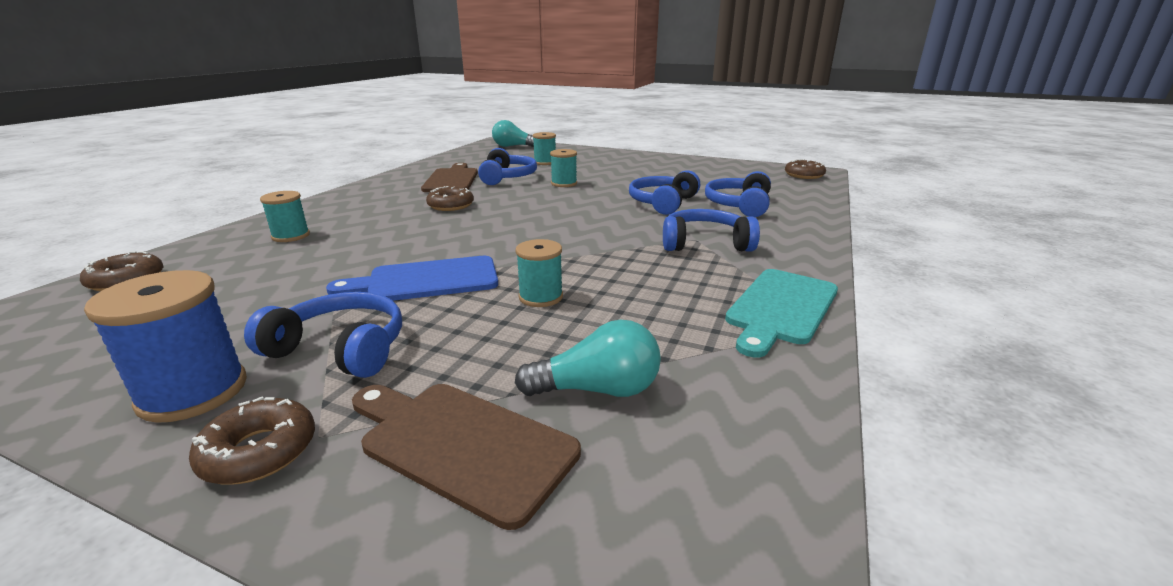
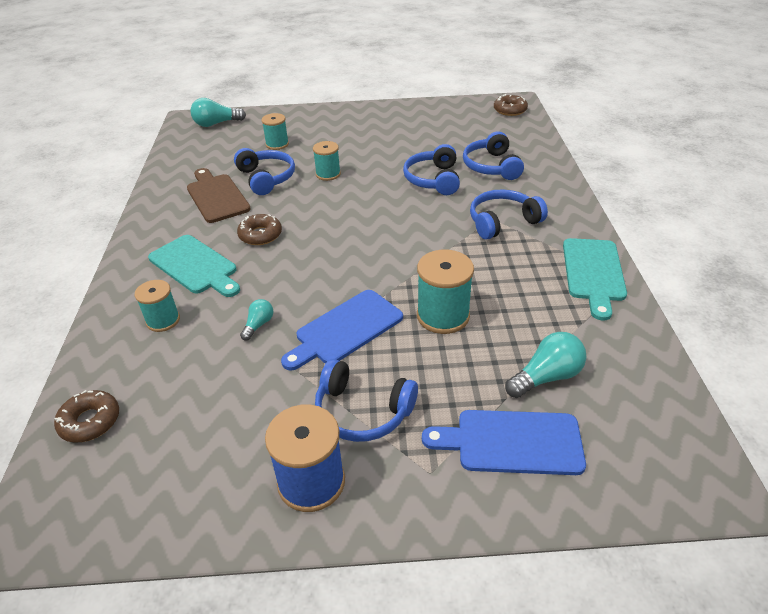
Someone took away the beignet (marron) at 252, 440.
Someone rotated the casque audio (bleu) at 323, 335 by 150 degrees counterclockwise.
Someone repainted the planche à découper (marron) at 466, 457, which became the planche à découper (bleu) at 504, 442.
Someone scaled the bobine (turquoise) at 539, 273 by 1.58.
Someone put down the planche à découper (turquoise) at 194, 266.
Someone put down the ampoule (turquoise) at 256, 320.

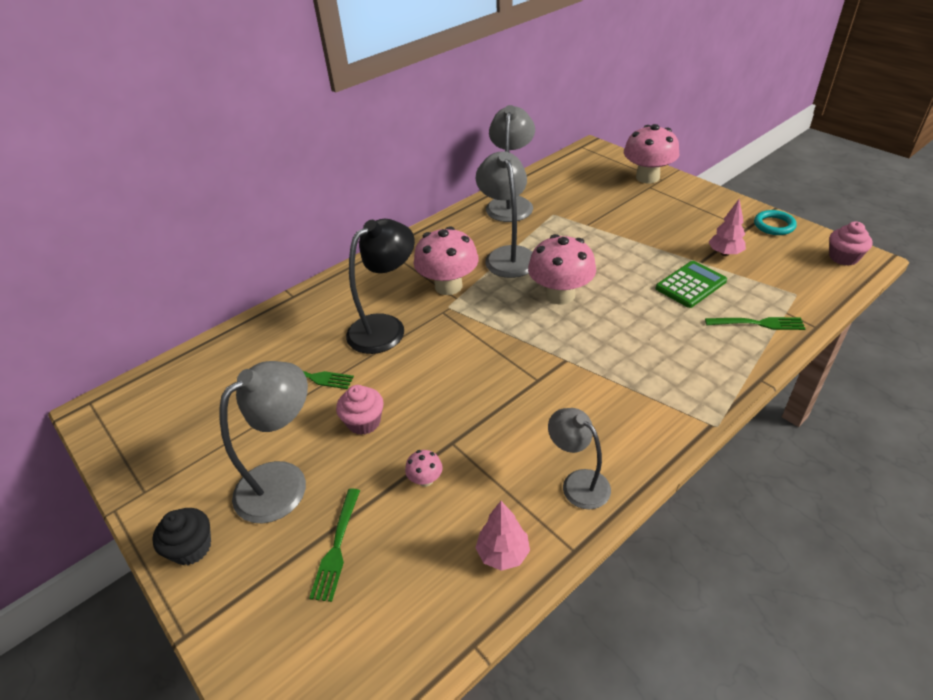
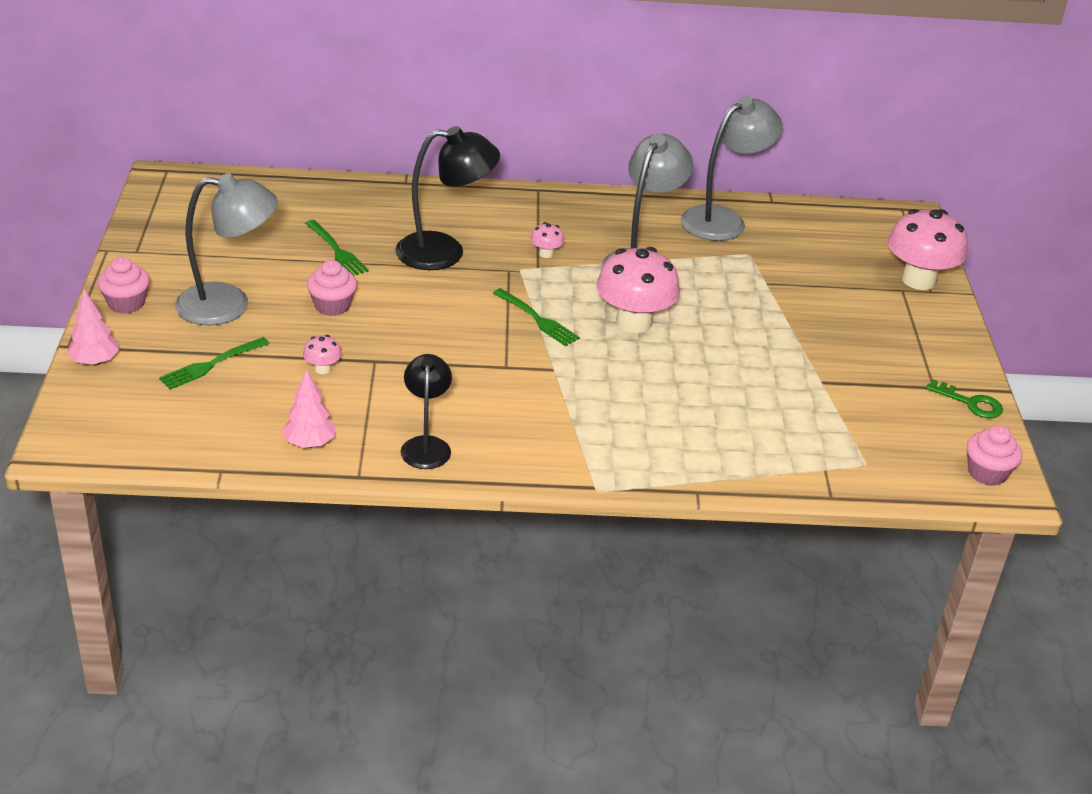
Someone repainted the muffin (noir) at 181, 536, which became the muffin (rose) at 123, 285.
Someone scaled the champignon (rose) at 446, 260 by 0.43.
Someone repainted the lampe (gris) at 579, 458, which became the lampe (noir) at 426, 411.
Someone took away the calculatrice (vert) at 691, 284.
Someone carried the fourchette (vert) from 755, 323 to 536, 317.
Someone carried the arbre (rose) from 727, 227 to 93, 327.
Someone swapped the anneau (turquoise) at 775, 222 for the clé (vert) at 964, 398.

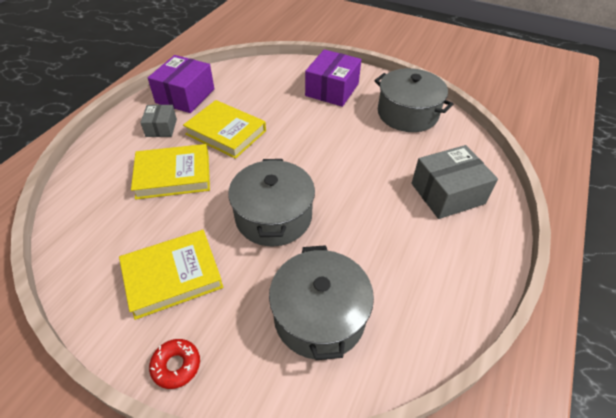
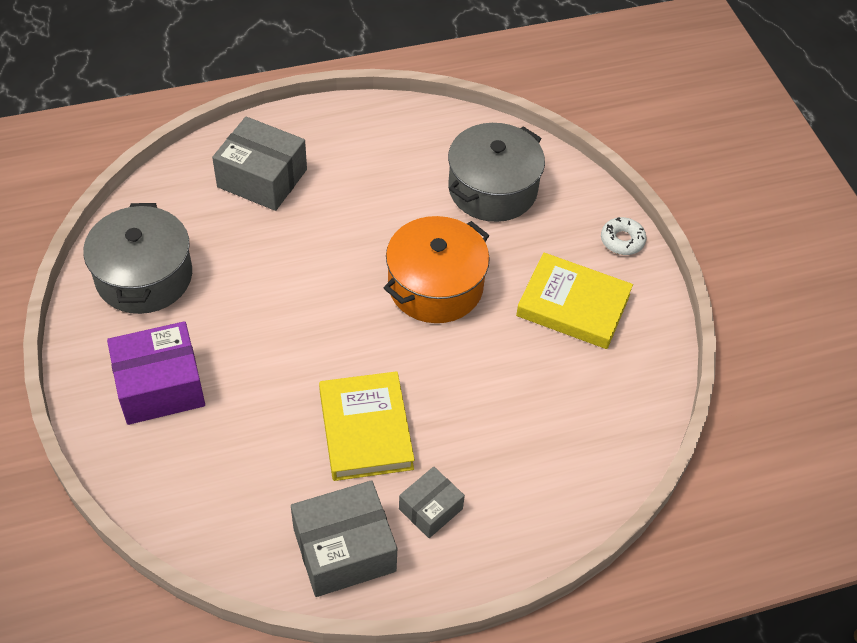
Someone took away the livre (jaune) at 170, 172.
Someone repainted the boîte (violet) at 181, 84, which became the boîte (gris) at 344, 538.
Someone repainted the beignet (rouge) at 174, 364, which became the beignet (blanc) at 624, 236.
Someone repainted the marmite (gris) at 271, 202, which became the marmite (orange) at 437, 269.

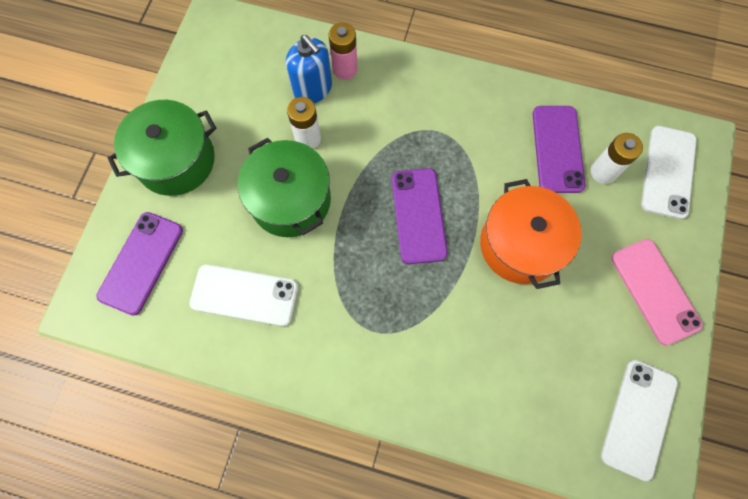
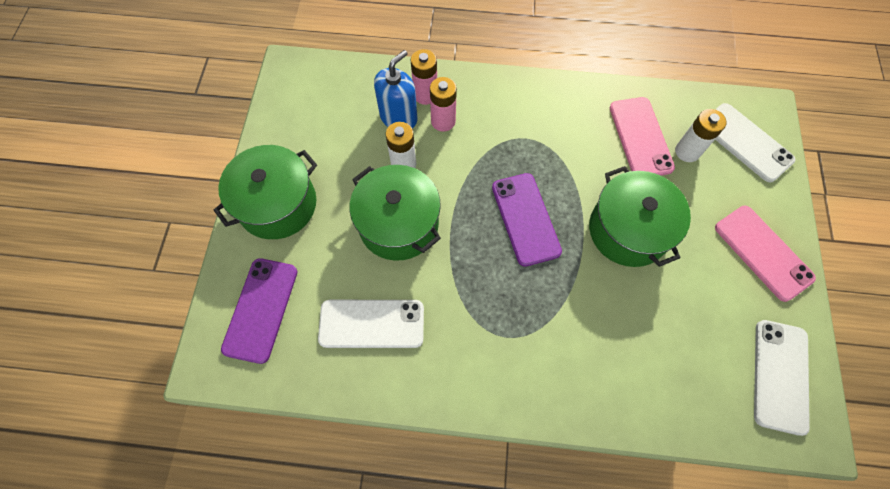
Someone rotated the distributeur de savon (bleu) at 309, 69 by 90 degrees counterclockwise.
Someone repainted the marmite (orange) at 530, 234, which became the marmite (vert) at 640, 216.
Someone repainted the téléphone (violet) at 559, 149, which became the téléphone (rose) at 642, 136.
Someone rotated the téléphone (blanc) at 669, 172 by 45 degrees counterclockwise.
Someone put down the pile (rose) at 443, 104.

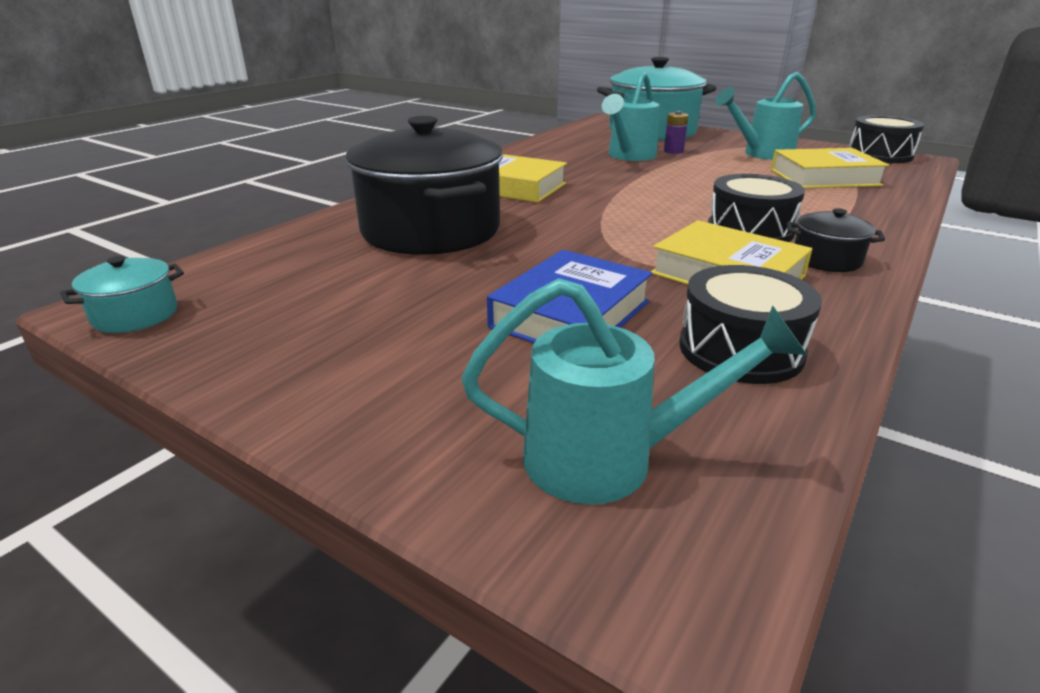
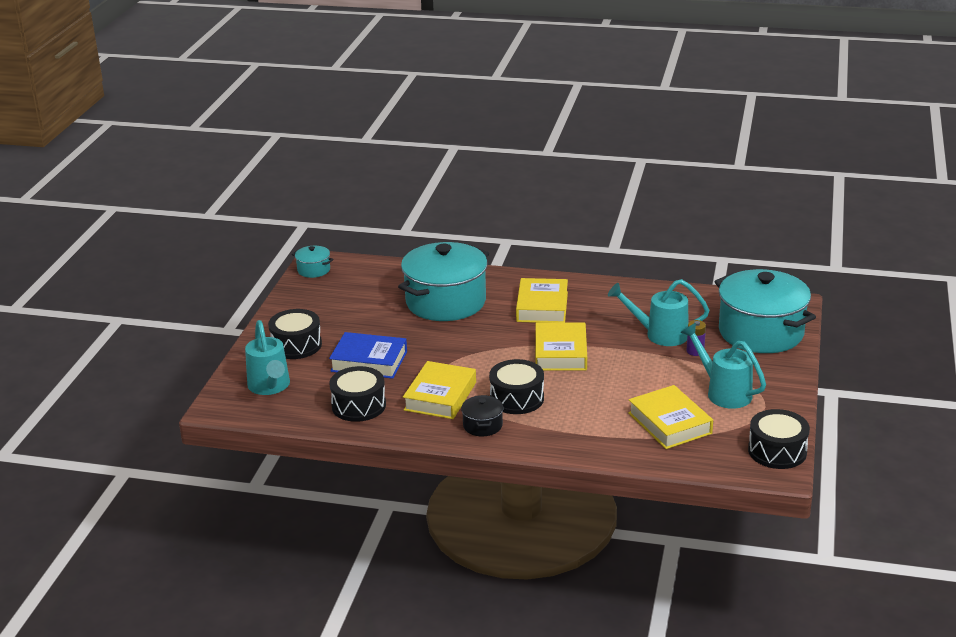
Someone repainted the marmite (noir) at 424, 185, which became the marmite (turquoise) at 443, 281.
Someone put down the tambour (noir) at 295, 334.
Someone put down the livre (jaune) at 561, 346.

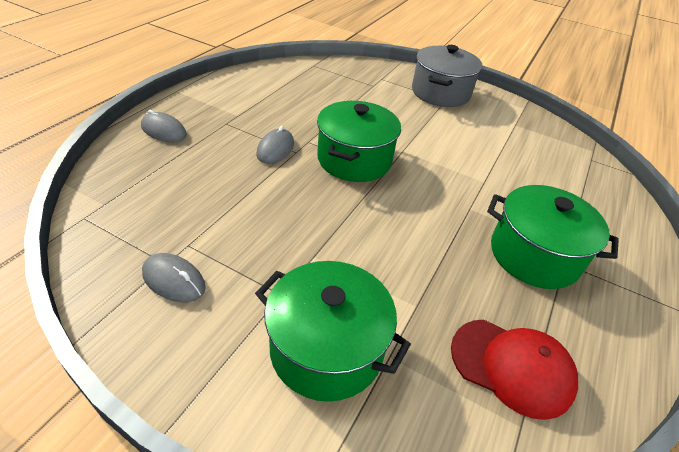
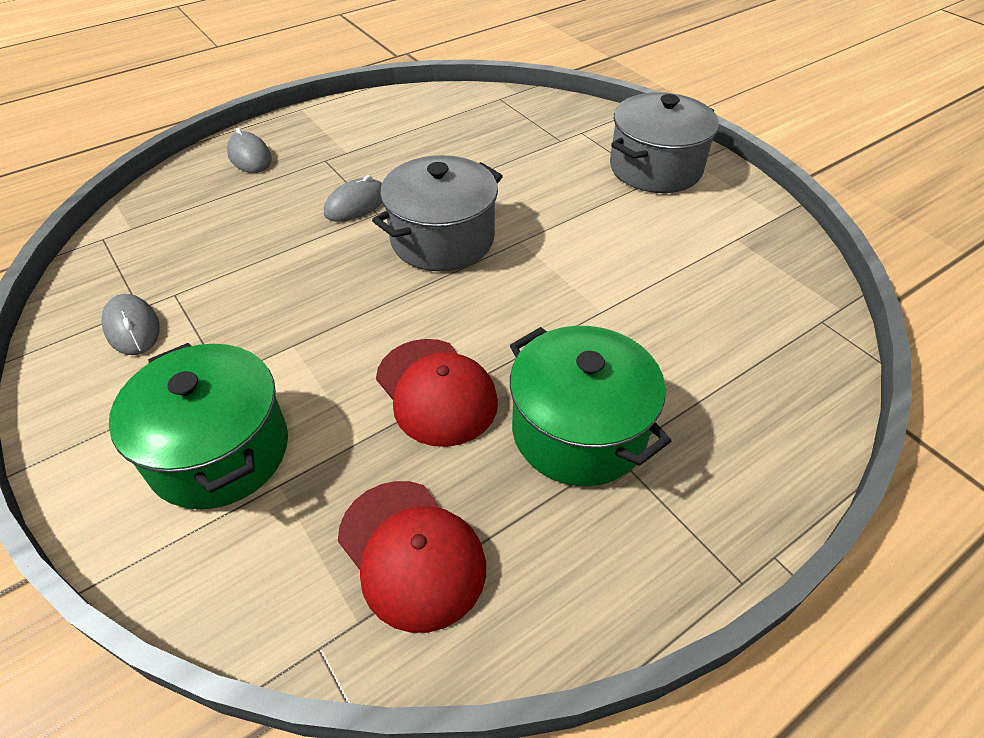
Someone repainted the marmite (vert) at 359, 141, which became the marmite (gris) at 437, 213.
Someone put down the casquette (rouge) at 437, 393.

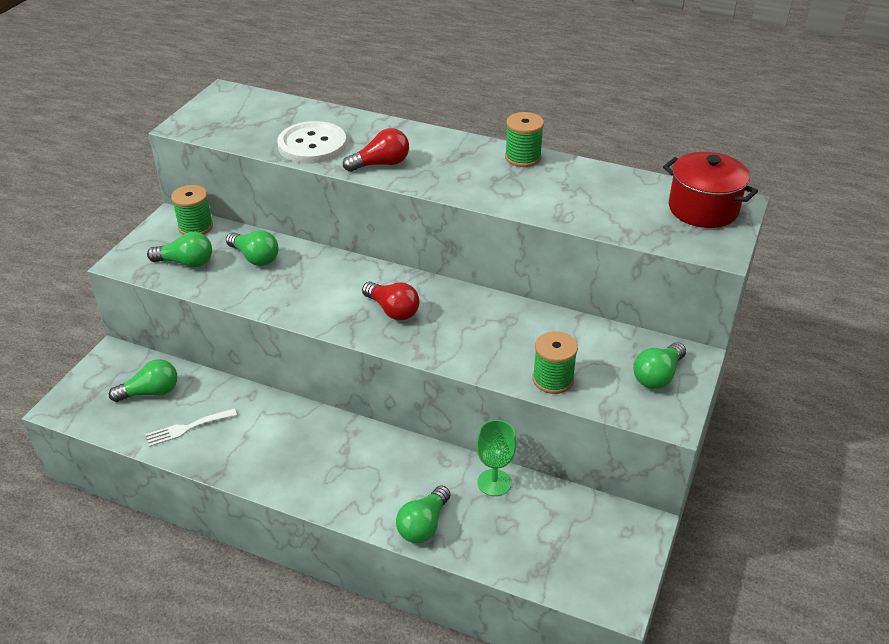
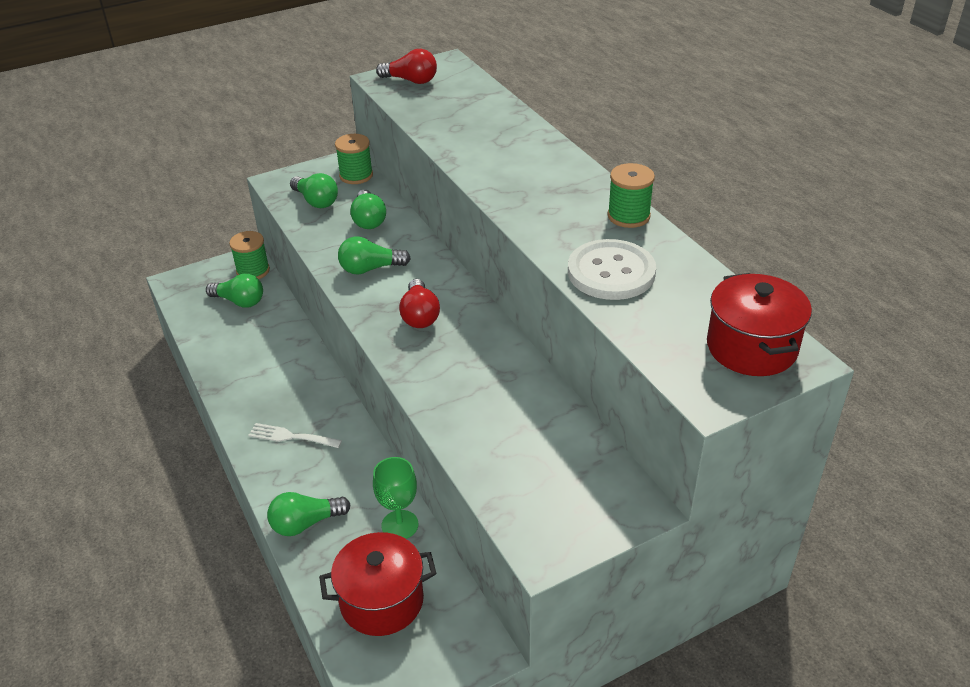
Someone carried the fourchette (blanc) from 191, 427 to 295, 435.
Someone carried the bouton (blanc) from 312, 142 to 612, 269.
Someone carried the ampoule (rouge) from 376, 150 to 406, 66.
Someone carried the bobine (vert) from 555, 362 to 249, 255.
Someone carried the ampoule (vert) from 659, 365 to 374, 256.
Someone put down the marmite (rouge) at 378, 584.

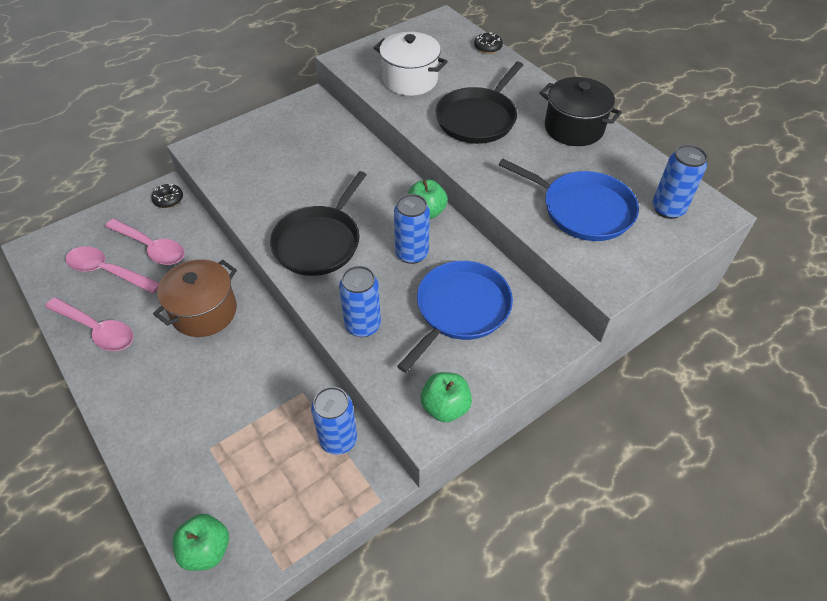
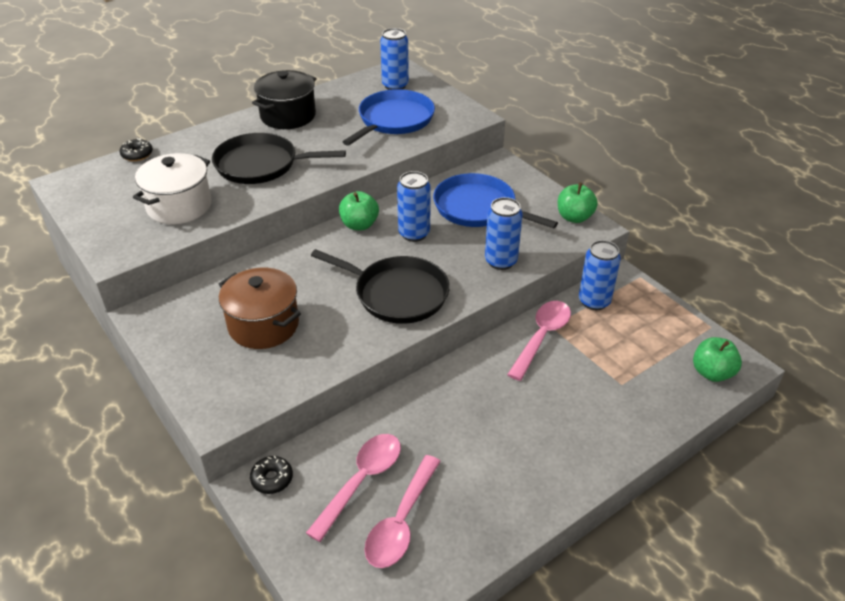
Someone carried the cuillère (rose) from 89, 324 to 539, 341.
Someone carried the marmite (marron) from 195, 298 to 260, 308.
Someone rotated the poêle (noir) at 479, 103 by 150 degrees clockwise.

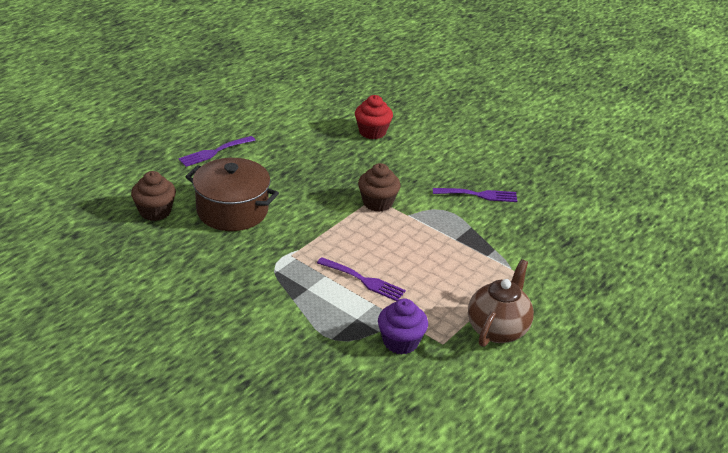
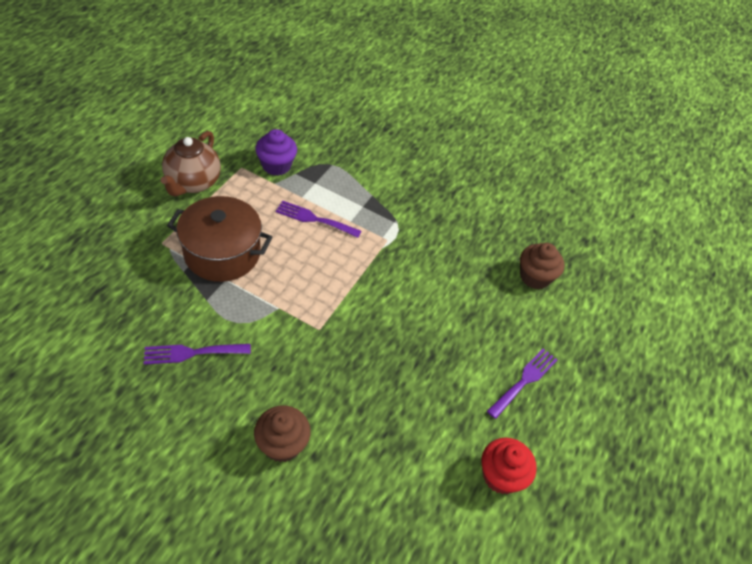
Someone carried the marmite (marron) from 232, 194 to 219, 239.
Someone carried the muffin (rouge) from 374, 117 to 509, 466.
Someone carried the muffin (marron) from 379, 187 to 282, 434.

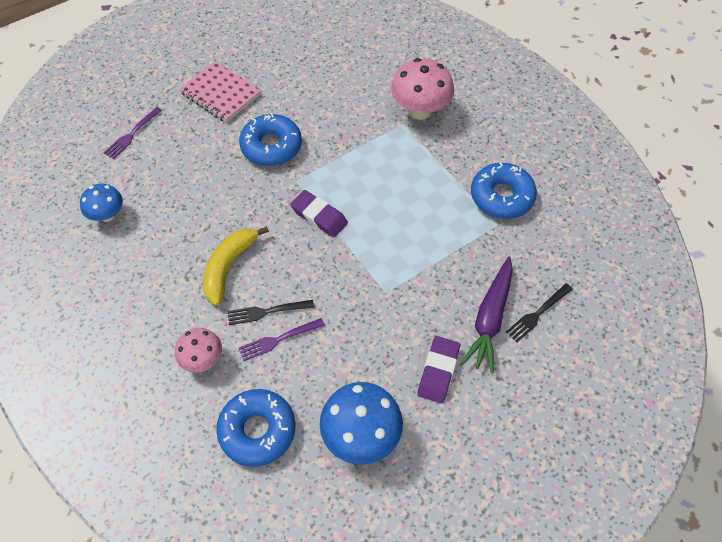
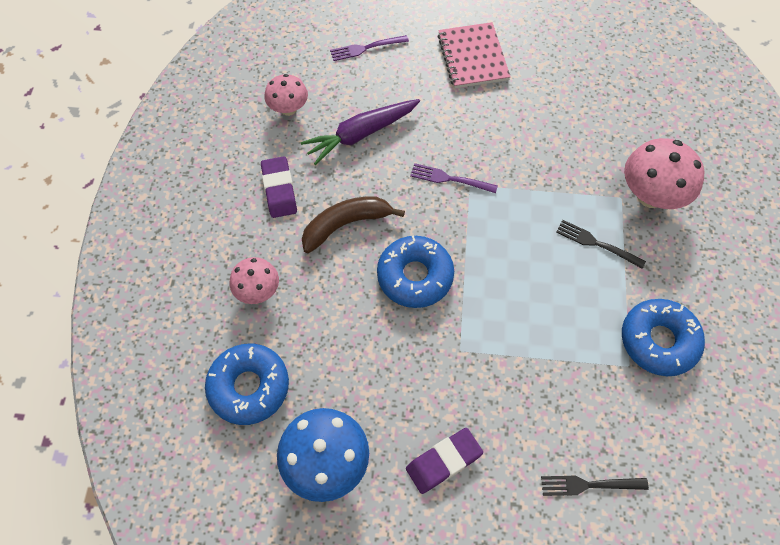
Someone repainted the champignon (bleu) at 101, 203, which became the champignon (rose) at 286, 95.
Someone repainted the banane (jaune) at 236, 266, which became the banane (marron) at 353, 224.
Someone carried the fourchette (noir) from 270, 312 to 601, 244.
Someone carried the beignet (bleu) from 270, 139 to 415, 271.
Someone carried the fourchette (violet) from 282, 339 to 454, 178.
Someone carried the gomme (violet) from 319, 213 to 279, 187.
Someone carried the carotte (violet) from 487, 315 to 360, 132.

